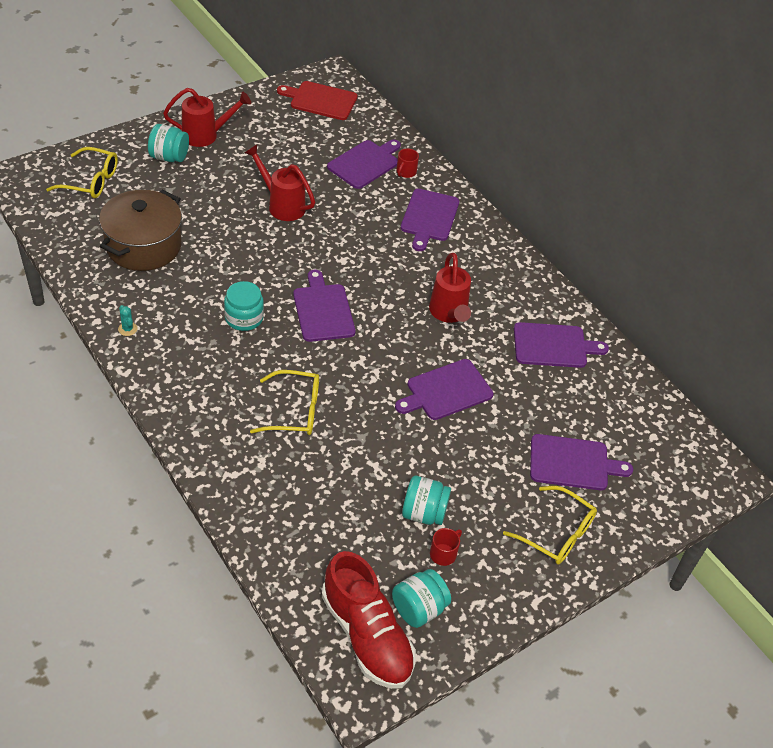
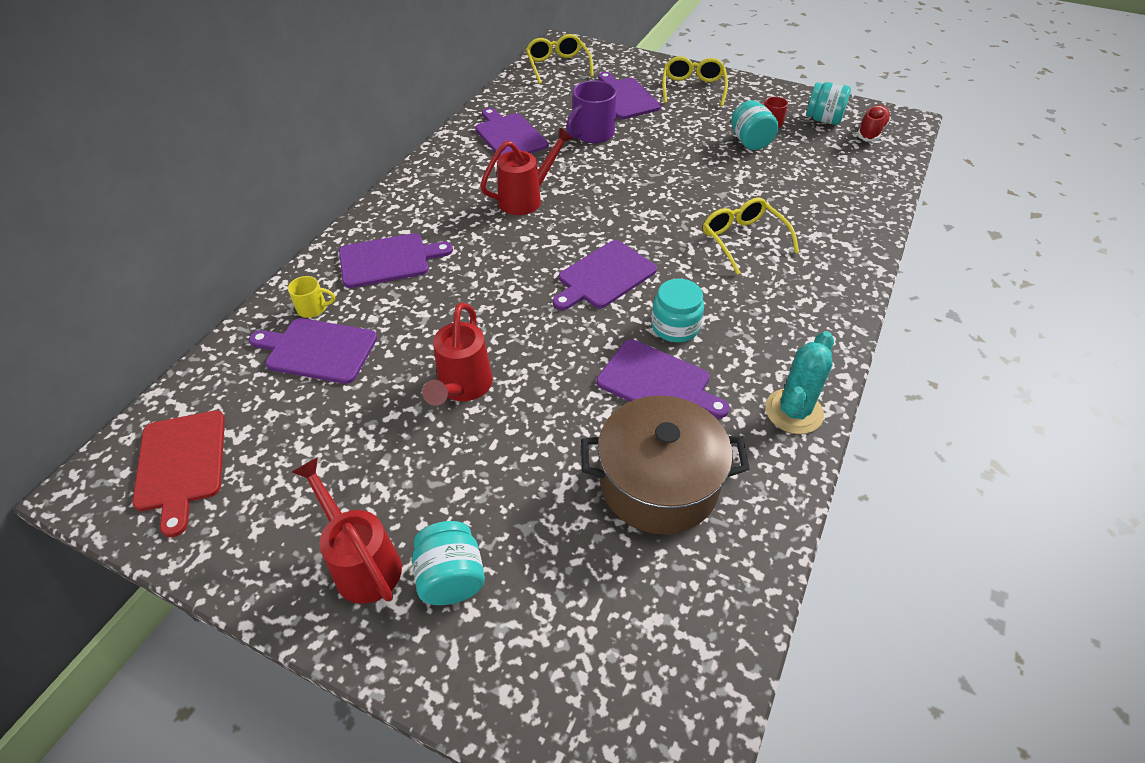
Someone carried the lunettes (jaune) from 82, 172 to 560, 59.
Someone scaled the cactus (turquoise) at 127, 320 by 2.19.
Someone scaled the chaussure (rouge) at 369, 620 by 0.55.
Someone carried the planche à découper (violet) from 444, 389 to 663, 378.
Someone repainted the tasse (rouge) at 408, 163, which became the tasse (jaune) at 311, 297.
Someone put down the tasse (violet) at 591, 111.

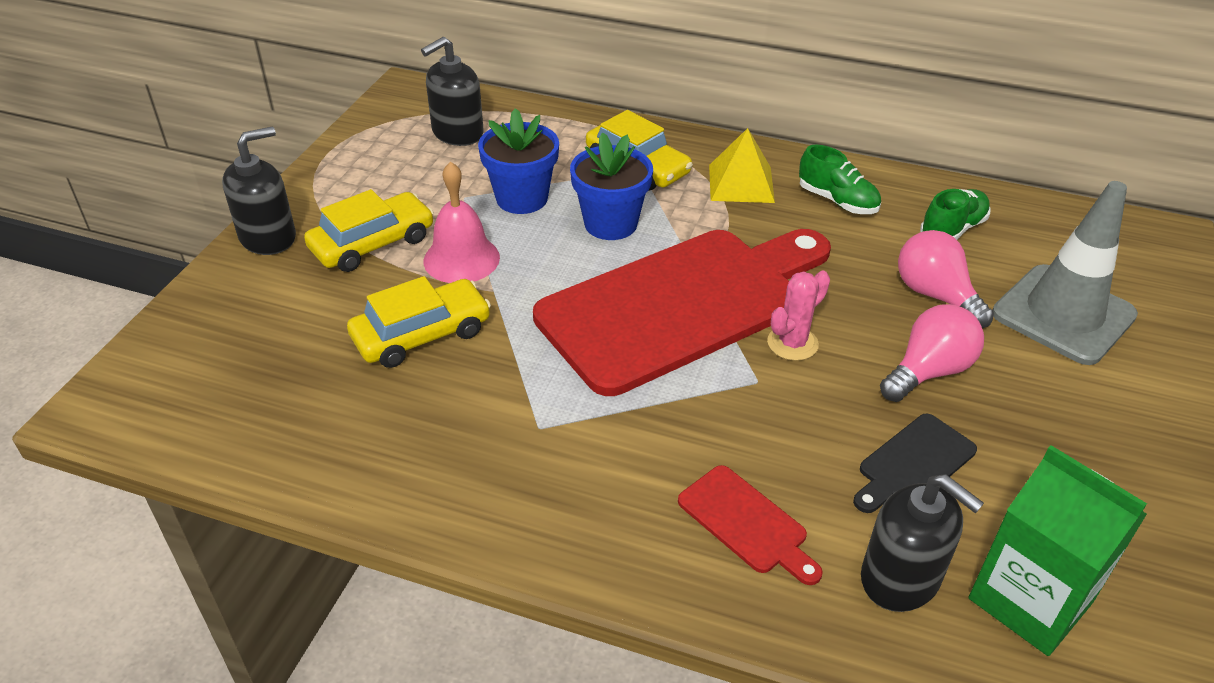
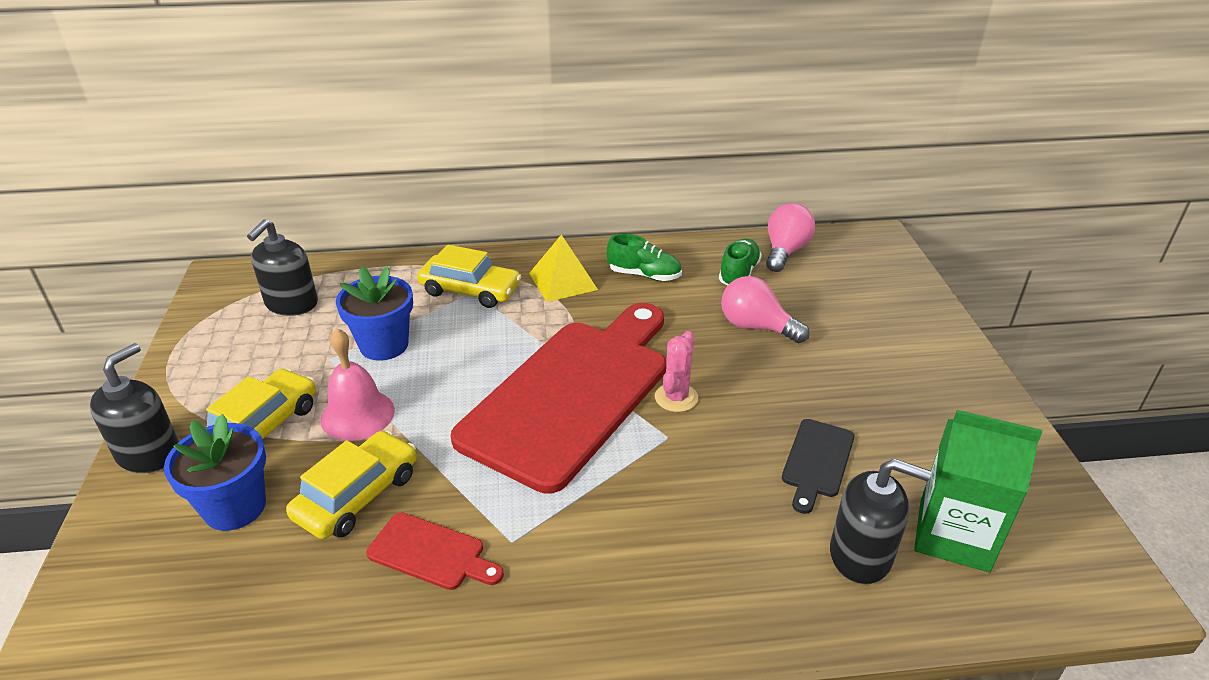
Someone carried the pot de fleurs (bleu) from 611, 186 to 215, 472.
Someone carried the planche à découper (rouge) from 750, 525 to 435, 551.
Someone carried the ampoule (rose) from 932, 353 to 790, 237.
Someone took away the cône de chantier (gris) at 1065, 273.

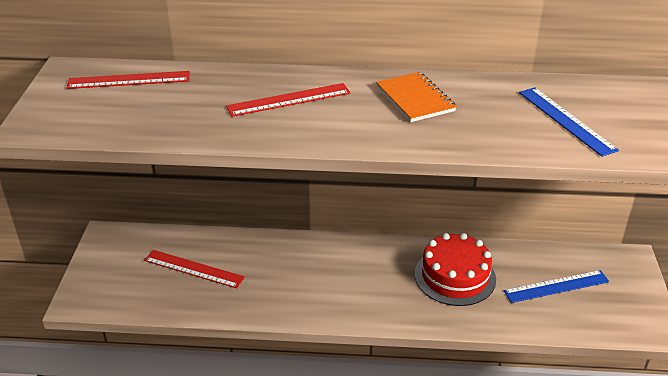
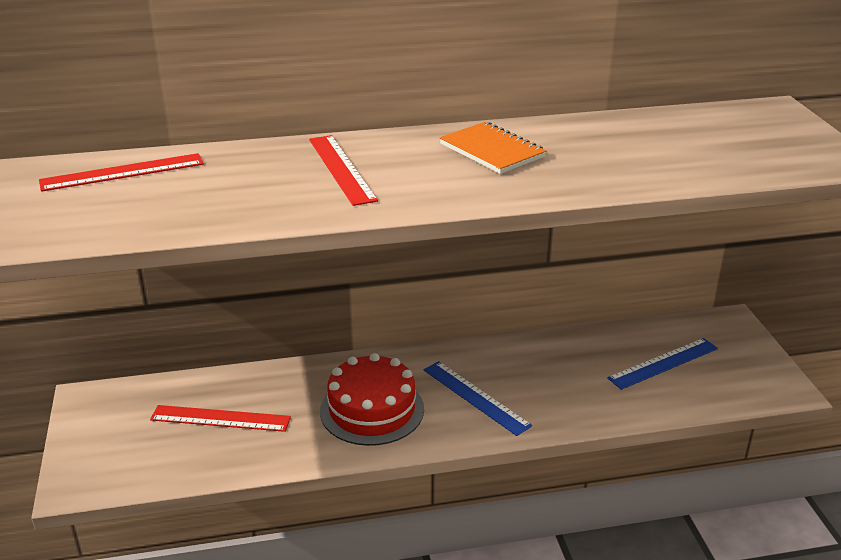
Someone rotated the règle (rouge) at 288, 100 by 75 degrees counterclockwise.
Someone carried the gâteau (rouge) from 455, 269 to 372, 399.
Someone carried the règle (bleu) from 569, 122 to 478, 398.

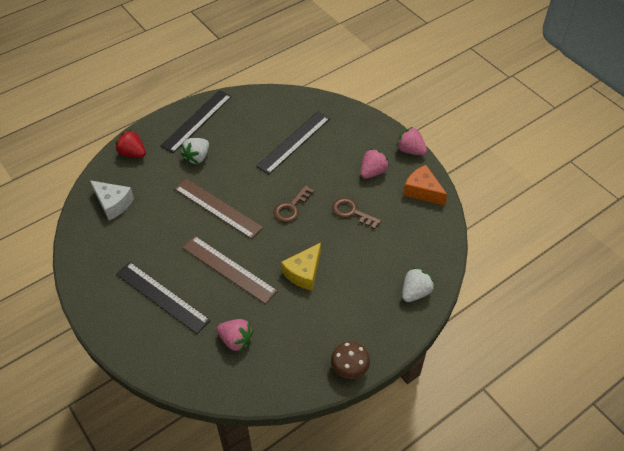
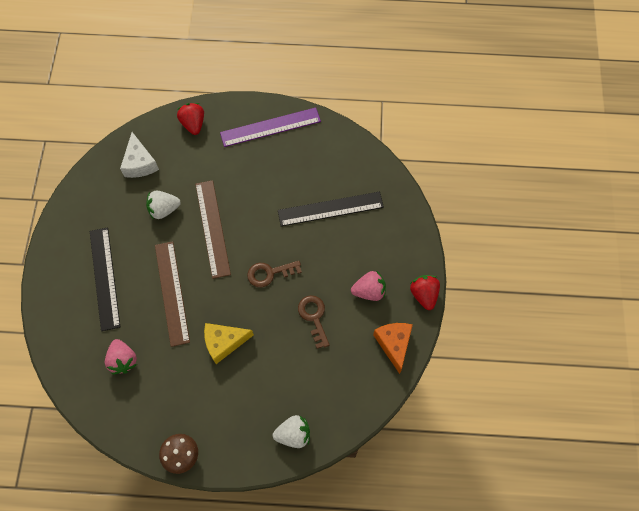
Someone repainted the règle (noir) at 196, 121, which became the règle (violet) at 270, 127.
Someone carried the fraise (blanc) from 195, 151 to 163, 205.
Someone repainted the fraise (rose) at 412, 141, which became the fraise (rouge) at 425, 292.

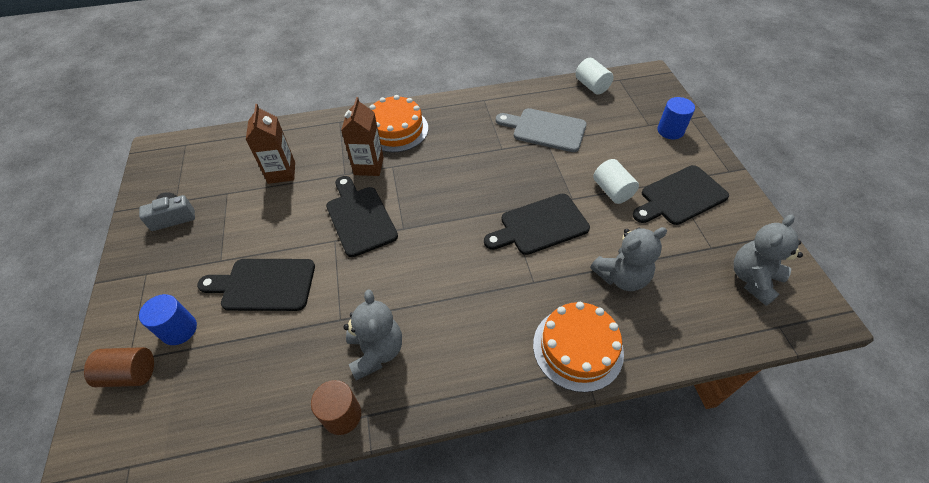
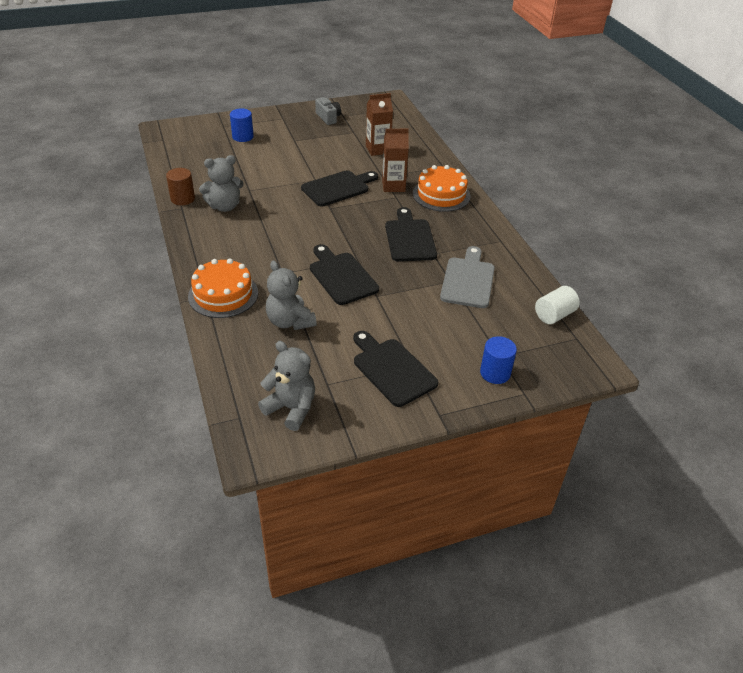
Someone took away the cylindre (marron) at 119, 367.
Someone carried the planche à découper (noir) from 256, 285 to 411, 234.
Someone took away the cylindre (blanc) at 616, 181.

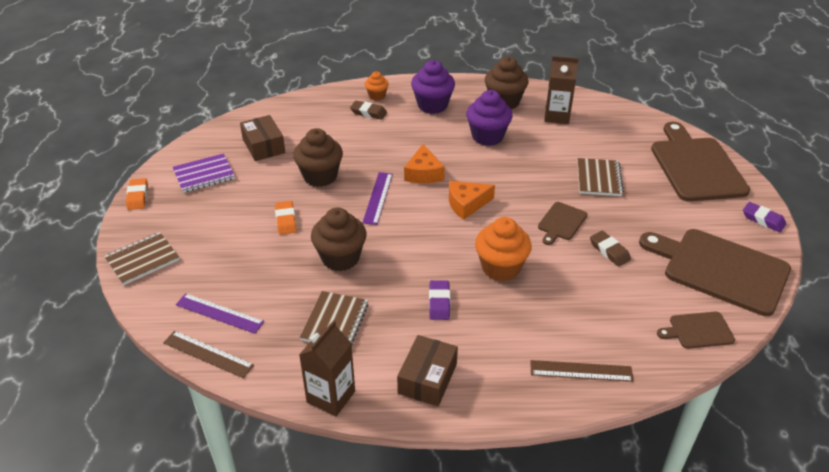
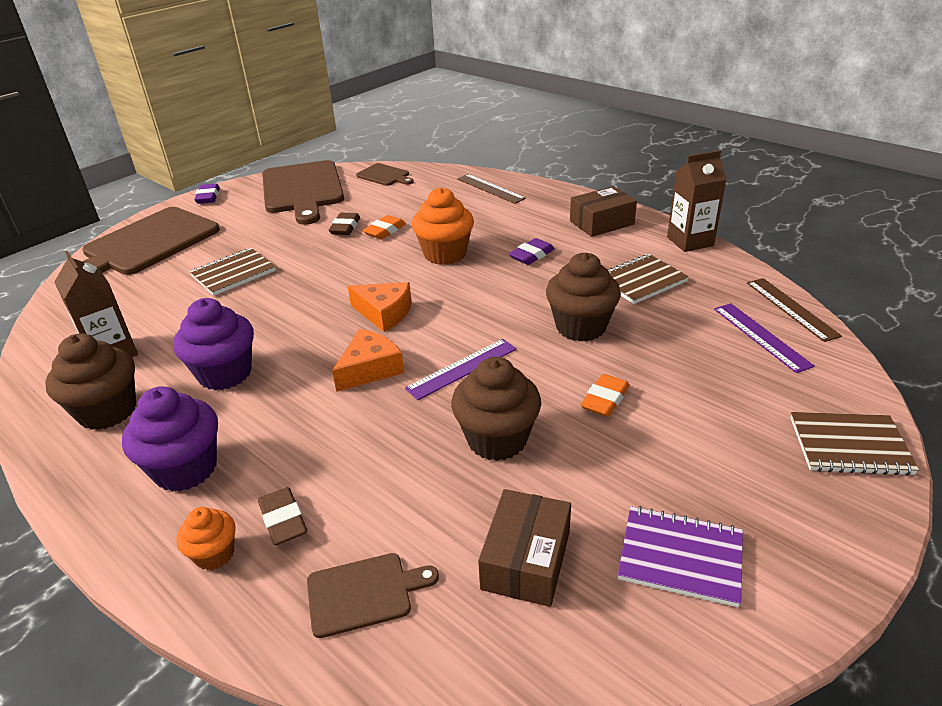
Someone carried the gomme (orange) from 137, 194 to 384, 227.
Someone carried the planche à découper (marron) from 562, 223 to 373, 595.

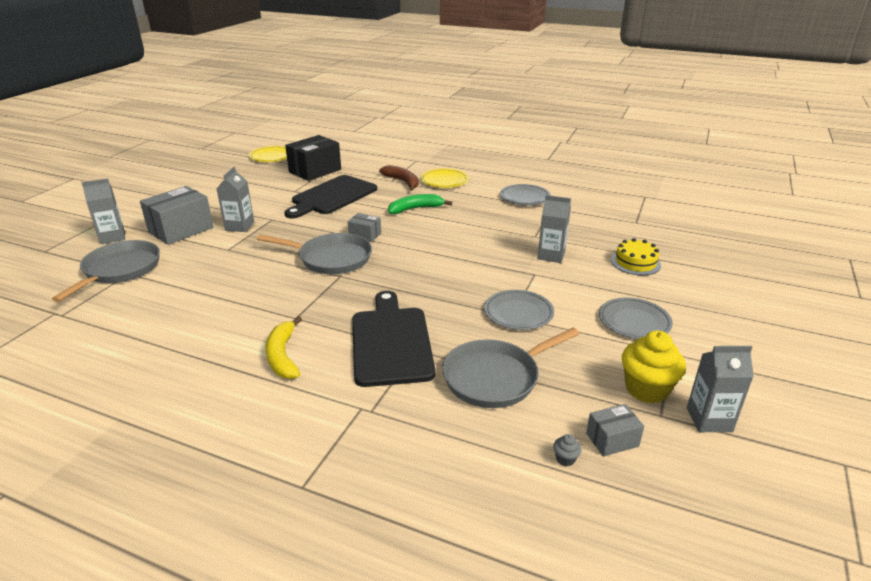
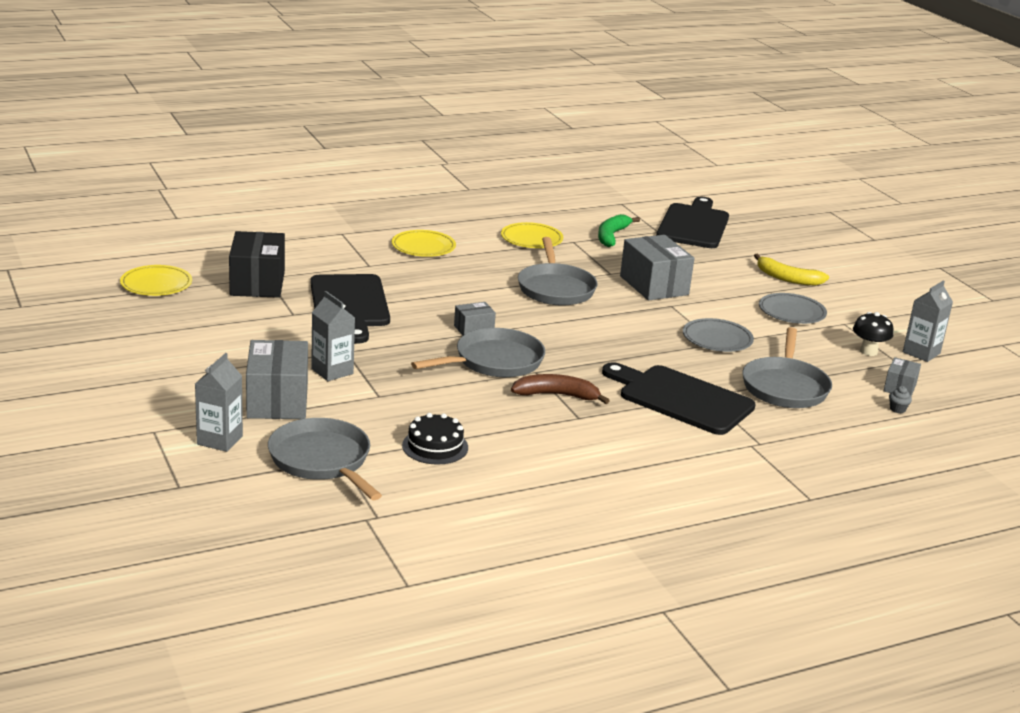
Someone carried the banane (jaune) from 284, 347 to 791, 270.
Someone carried the banane (marron) from 399, 178 to 560, 389.
Someone carried the banane (vert) from 420, 204 to 619, 230.
Someone repainted the assiette (gris) at 525, 194, which became the assiette (jaune) at 532, 235.
Someone swapped the brique de lait (gris) at 554, 229 for the boîte (gris) at 657, 267.
Someone took away the gâteau (jaune) at 636, 256.
Someone swapped the muffin (jaune) at 654, 367 for the champignon (noir) at 873, 334.
Someone put down the gâteau (noir) at 435, 439.
Someone put down the poêle (gris) at 558, 271.
Someone put down the planche à découper (noir) at 692, 222.

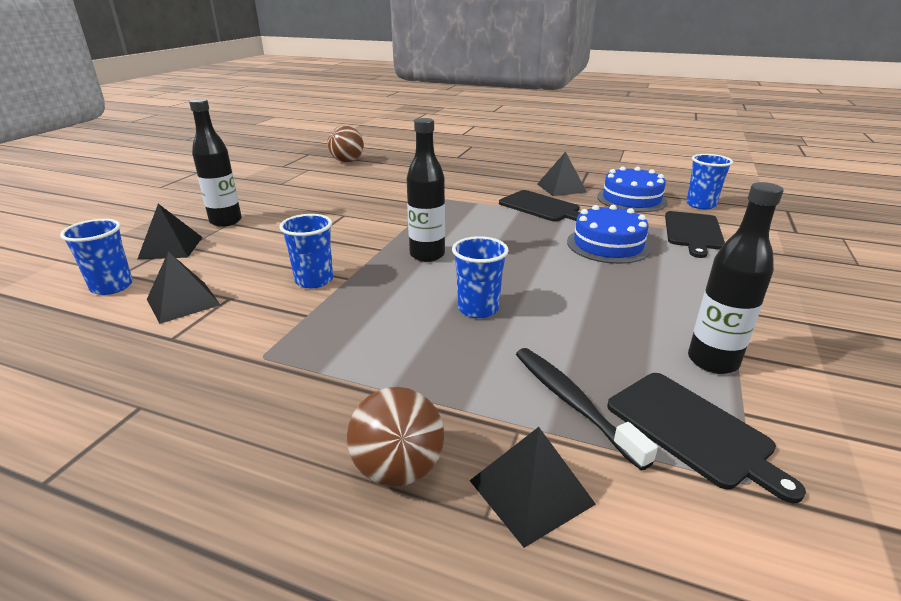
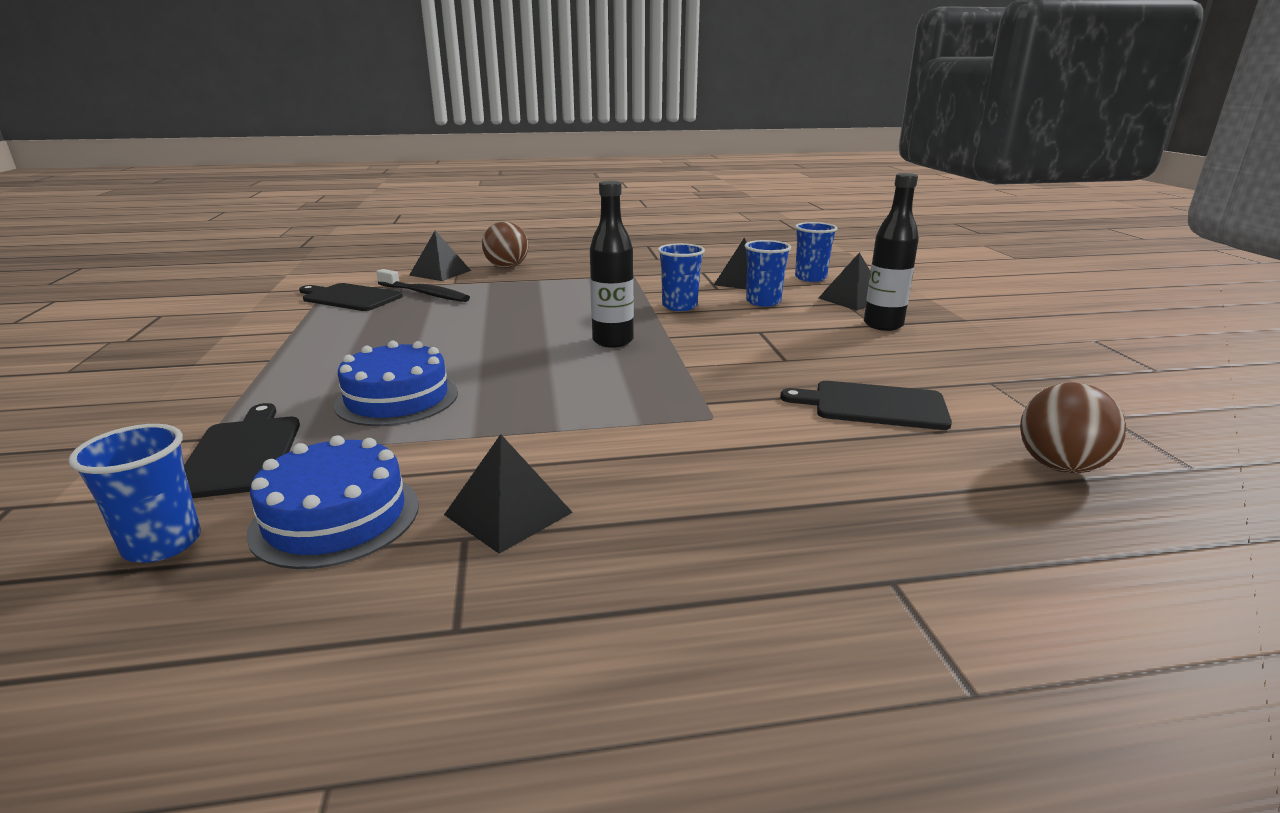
Someone carried the gobelet (bleu) from 480, 277 to 768, 273.
Someone carried the planche à découper (noir) from 539, 206 to 866, 405.
Someone took away the bouteille (noir) at 735, 278.

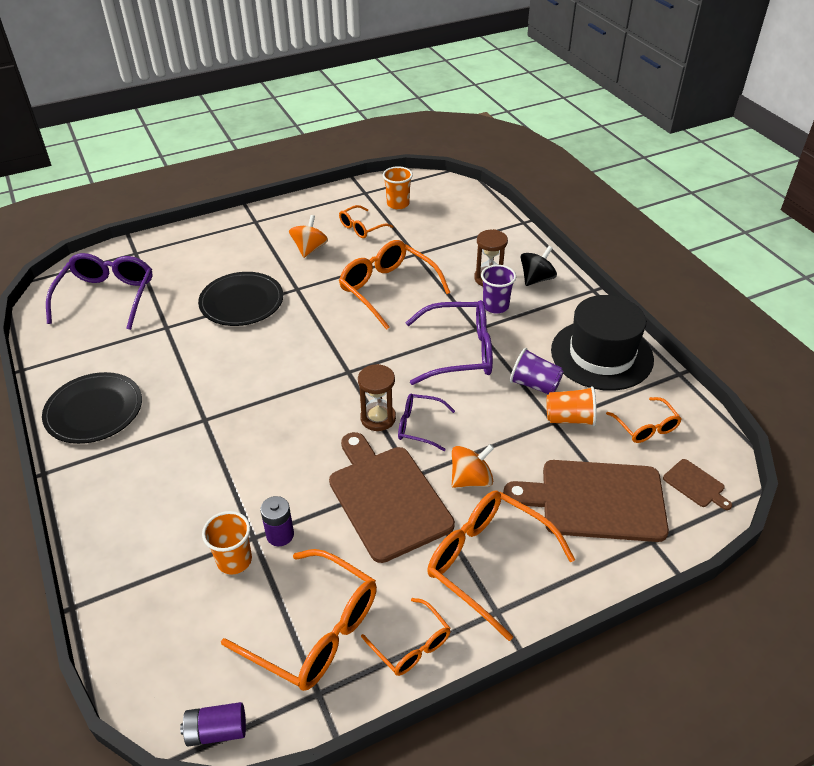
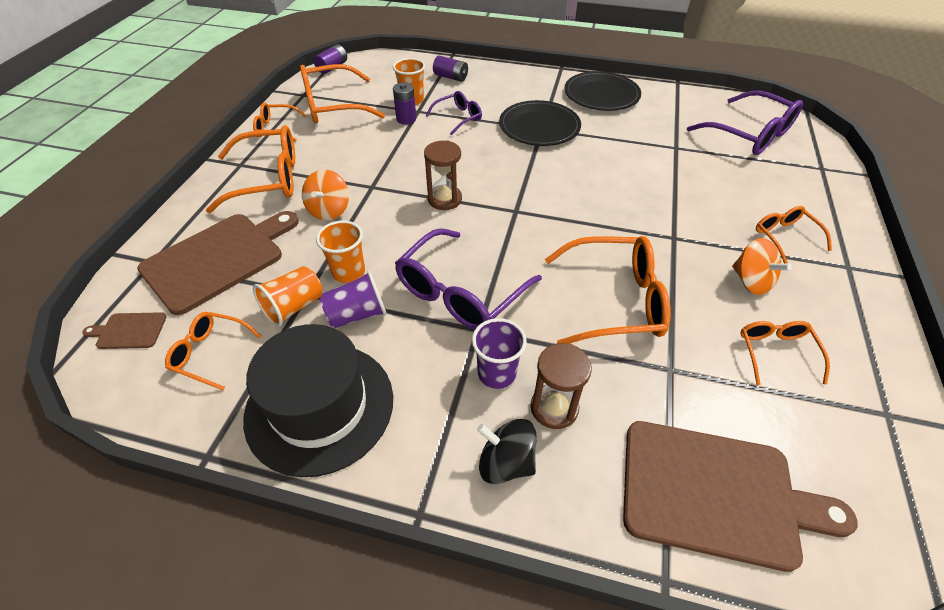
Someone carried the assiette (noir) from 240, 299 to 540, 123.
Someone carried the planche à découper (marron) from 392, 497 to 740, 496.
Someone carried the gobelet (orange) from 398, 188 to 340, 252.
Someone carried the lunettes (violet) from 426, 422 to 453, 113.
Someone rotated the toupie (noir) at 539, 266 by 120 degrees clockwise.
Someone put down the pile (violet) at 450, 69.
Someone put down the lunettes (orange) at 794, 234.

